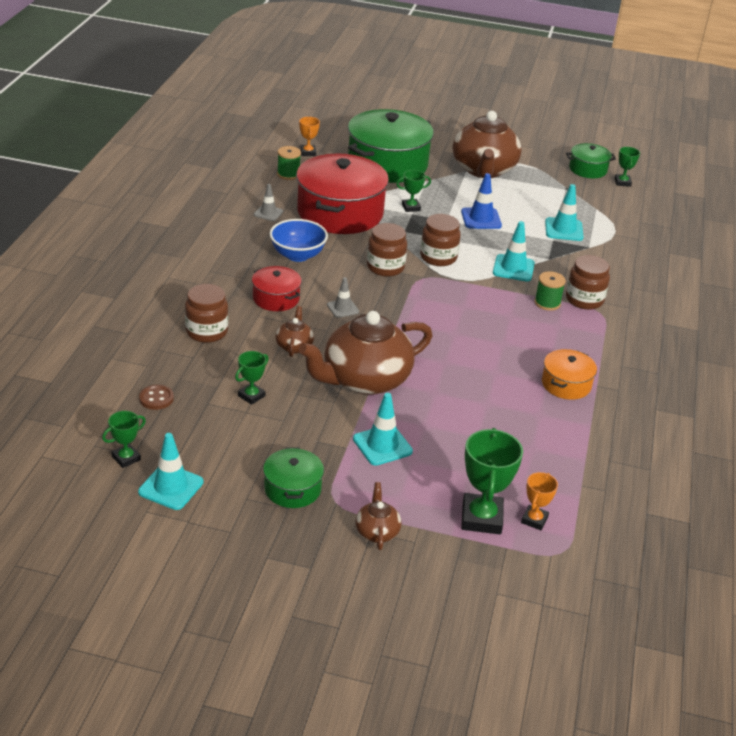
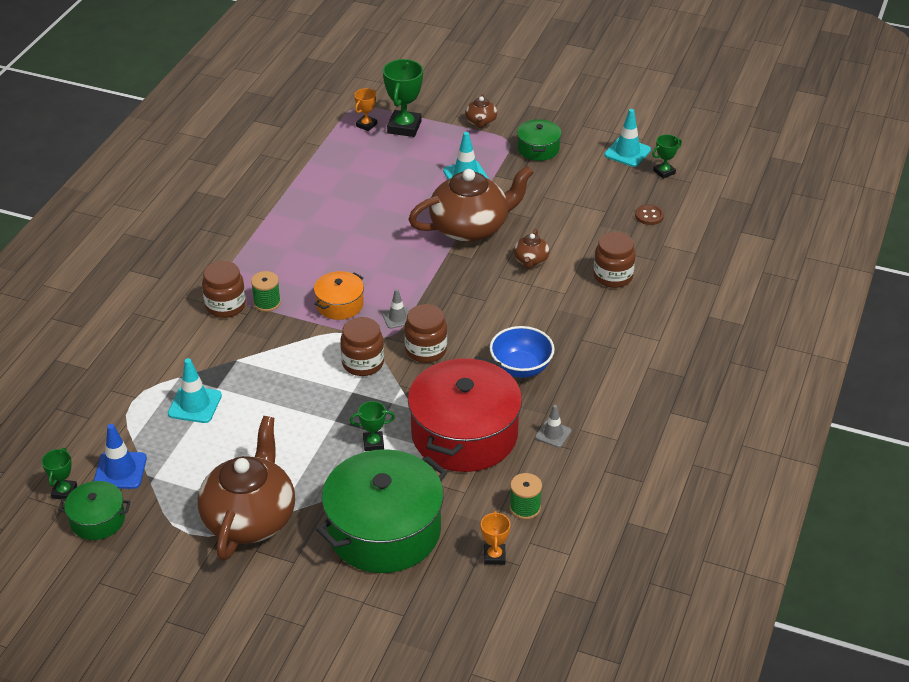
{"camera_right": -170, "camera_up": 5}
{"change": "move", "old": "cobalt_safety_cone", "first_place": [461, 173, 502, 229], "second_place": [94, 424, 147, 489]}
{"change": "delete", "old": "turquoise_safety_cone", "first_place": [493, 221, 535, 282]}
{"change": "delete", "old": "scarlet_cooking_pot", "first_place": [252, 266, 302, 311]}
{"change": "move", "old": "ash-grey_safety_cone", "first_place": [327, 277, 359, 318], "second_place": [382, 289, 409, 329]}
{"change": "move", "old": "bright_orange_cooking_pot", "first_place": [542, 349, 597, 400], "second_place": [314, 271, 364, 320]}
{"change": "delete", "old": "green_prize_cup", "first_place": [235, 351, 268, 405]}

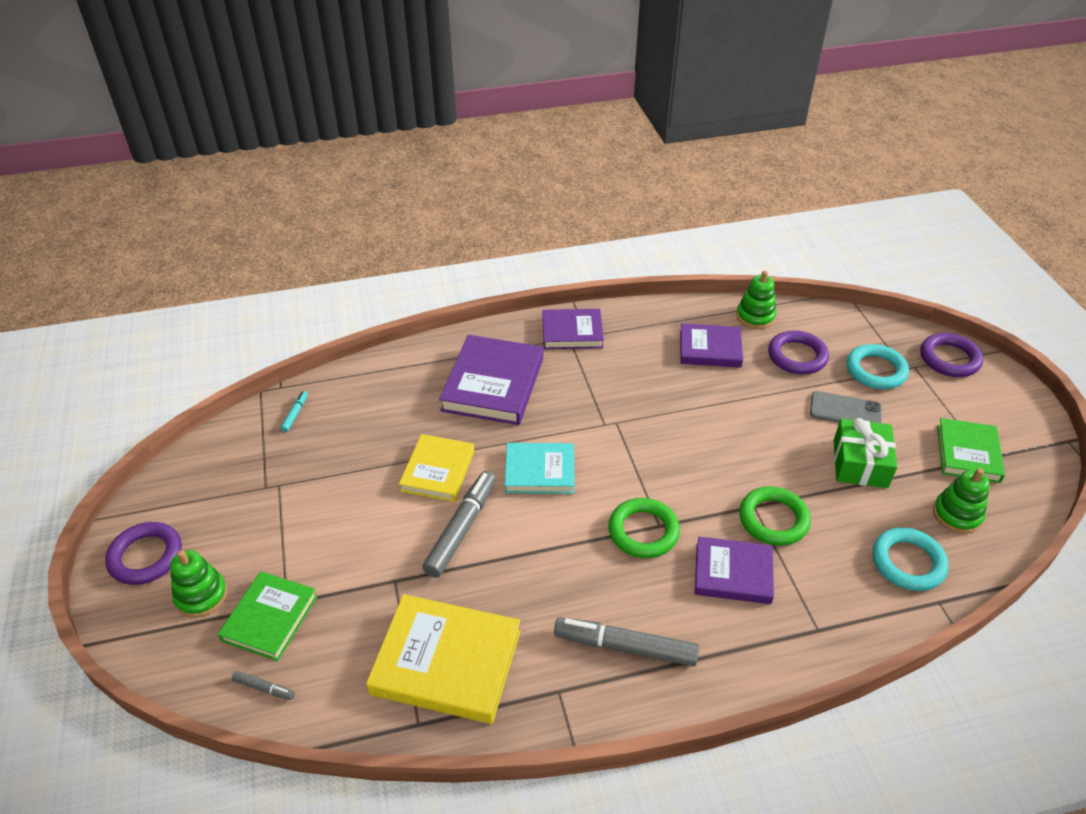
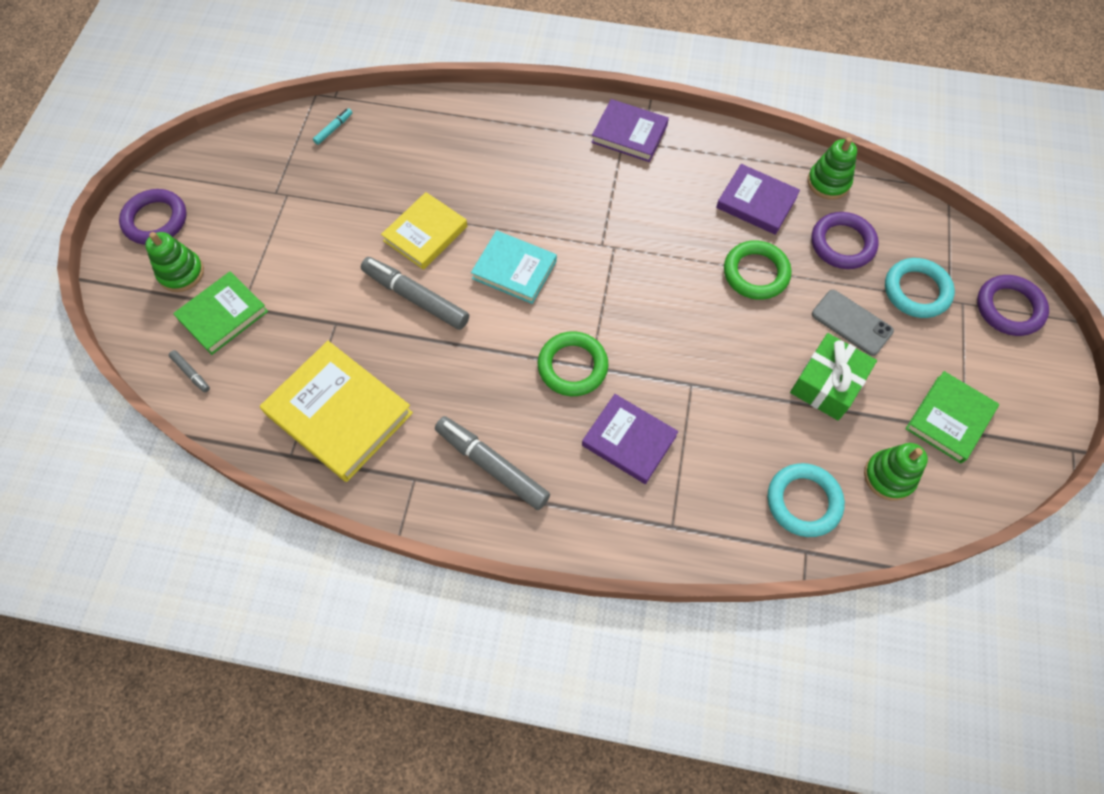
{"camera_right": 25, "camera_up": 20}
{"change": "delete", "old": "purple_hardcover", "first_place": [439, 335, 543, 425]}
{"change": "rotate", "old": "ash-grey_felt_pen", "first_place": [422, 471, 496, 578], "second_place": [361, 257, 469, 330], "degrees": -105}
{"change": "move", "old": "green_ring", "first_place": [739, 486, 811, 546], "second_place": [724, 240, 791, 300]}

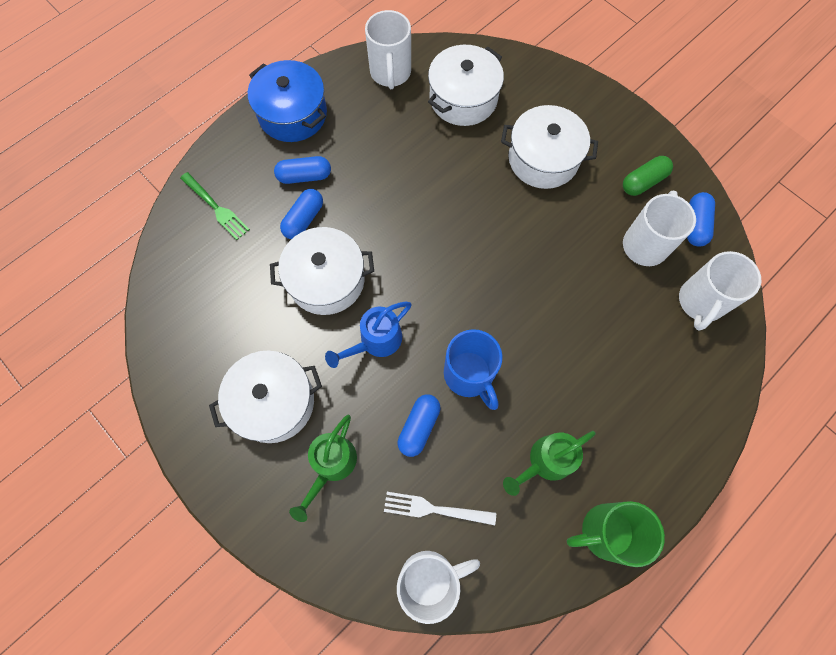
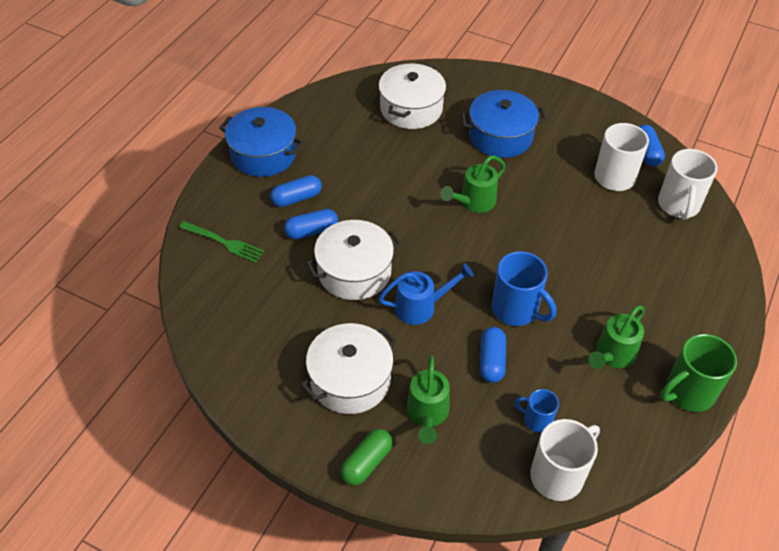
{"camera_right": -20, "camera_up": -20}
{"change": "delete", "old": "snow-white_tea_mug", "first_place": [365, 10, 411, 89]}
{"change": "recolor", "old": "snow-white_cooking_pot", "new": "cobalt_cooking_pot", "first_place": [501, 105, 598, 189], "second_place": [461, 90, 547, 158]}
{"change": "move", "old": "green_pill_shape", "first_place": [623, 156, 673, 196], "second_place": [340, 429, 393, 486]}
{"change": "rotate", "old": "cobalt_pill_shape", "first_place": [280, 189, 323, 239], "second_place": [284, 209, 338, 239], "degrees": 60}
{"change": "rotate", "old": "cobalt_watering_pot", "first_place": [325, 302, 412, 368], "second_place": [378, 263, 474, 325], "degrees": -135}
{"change": "replace", "old": "snow-white_table_fork", "new": "cobalt_tea_mug", "first_place": [384, 492, 496, 525], "second_place": [515, 389, 559, 433]}
{"change": "insert", "new": "green_watering_pot", "second_place": [440, 156, 506, 213]}

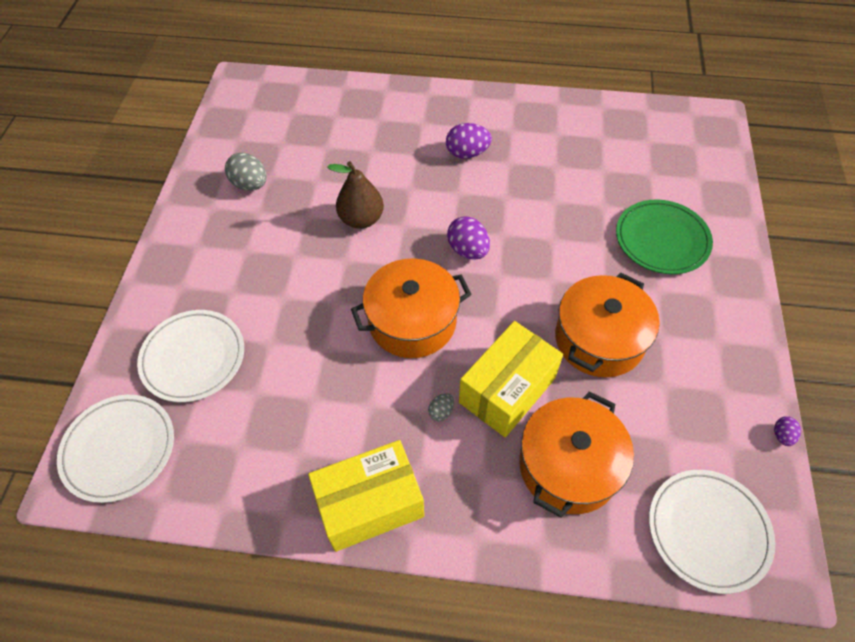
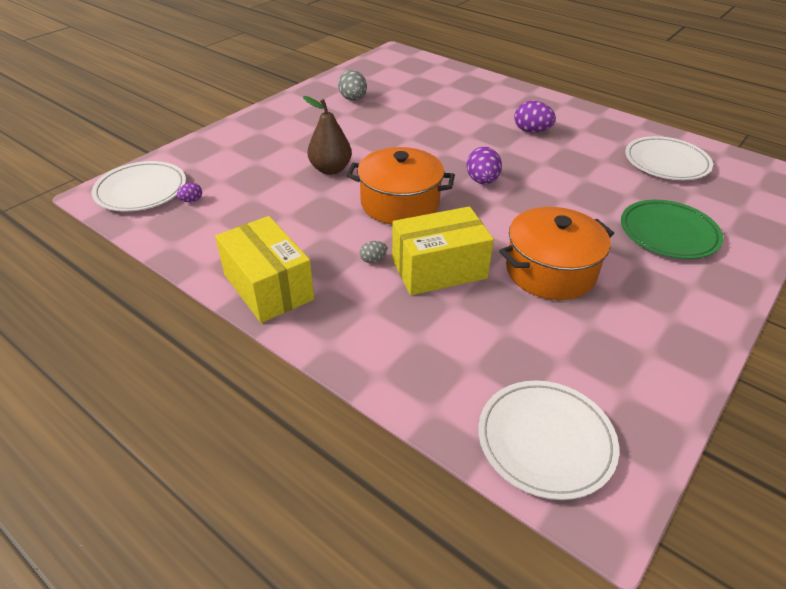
{"camera_right": 30, "camera_up": -15}
{"change": "move", "old": "russet_pear_fruit", "first_place": [327, 161, 384, 229], "second_place": [303, 96, 352, 175]}
{"change": "move", "old": "snow-white_dinner_plate", "first_place": [137, 310, 244, 402], "second_place": [625, 136, 713, 180]}
{"change": "delete", "old": "bright_orange_cooking_pot", "first_place": [519, 391, 634, 518]}
{"change": "move", "old": "purple_toy_egg", "first_place": [774, 416, 801, 446], "second_place": [177, 183, 202, 202]}
{"change": "rotate", "old": "bright_yellow_package", "first_place": [308, 440, 424, 552], "second_place": [215, 216, 314, 323], "degrees": 45}

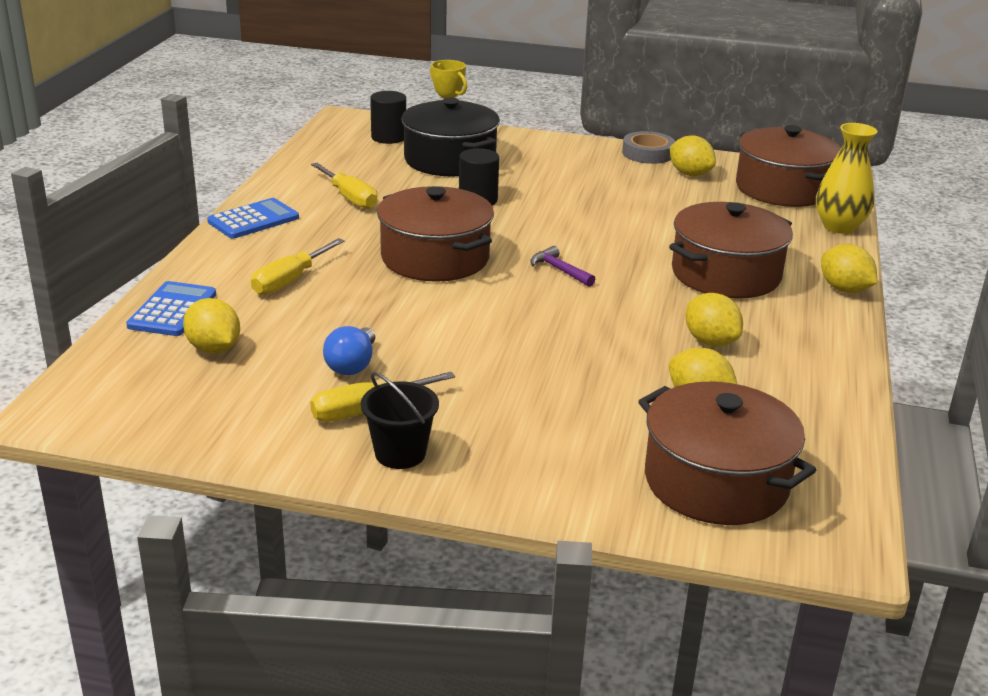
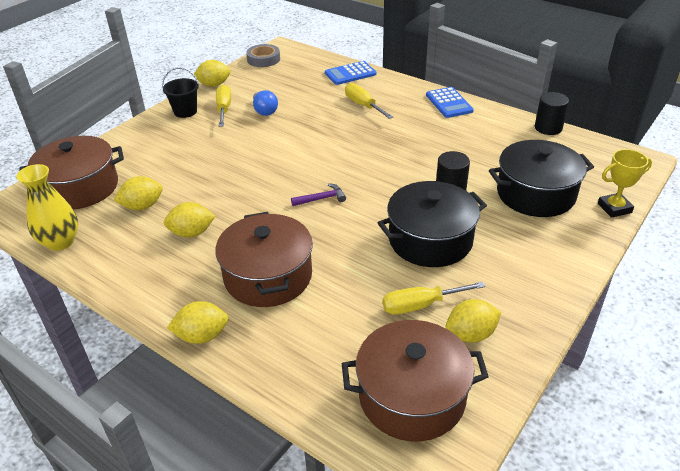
{"camera_right": 115, "camera_up": 10}
{"change": "move", "old": "ebony_cylinder_shape", "first_place": [370, 91, 406, 144], "second_place": [535, 92, 569, 135]}
{"change": "move", "old": "bright_yellow_vase", "first_place": [816, 123, 877, 234], "second_place": [16, 164, 79, 251]}
{"change": "move", "old": "ash-grey_tape", "first_place": [622, 131, 675, 164], "second_place": [246, 44, 280, 67]}
{"change": "move", "old": "bright_yellow_screwdriver", "first_place": [311, 163, 378, 209], "second_place": [383, 282, 486, 315]}
{"change": "delete", "old": "russet_cooking_pot", "first_place": [377, 186, 494, 282]}
{"change": "rotate", "old": "cobalt_pocket_calculator", "first_place": [126, 281, 216, 336], "second_place": [325, 61, 376, 85], "degrees": 120}
{"change": "move", "old": "bright_yellow_lemon", "first_place": [183, 298, 240, 354], "second_place": [193, 60, 231, 87]}
{"change": "rotate", "old": "cobalt_light_bulb", "first_place": [323, 326, 375, 375], "second_place": [253, 90, 278, 116], "degrees": -150}
{"change": "insert", "new": "ebony_cooking_pot", "second_place": [378, 181, 487, 267]}

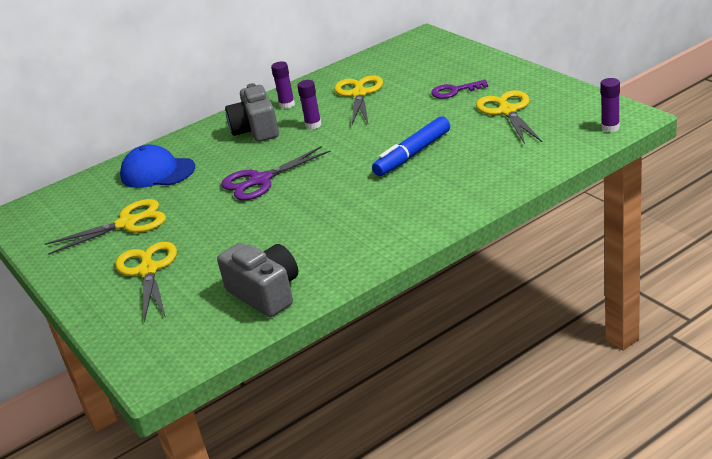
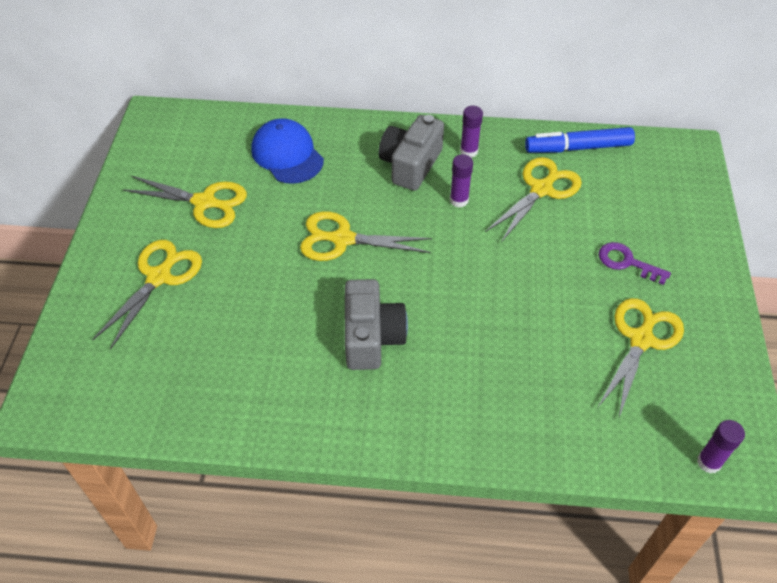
{"camera_right": 35, "camera_up": 20}
{"change": "move", "old": "cobalt_felt_pen", "first_place": [372, 116, 450, 176], "second_place": [525, 127, 635, 153]}
{"change": "recolor", "old": "purple_shears", "new": "bright_yellow_shears", "first_place": [221, 146, 331, 200], "second_place": [300, 211, 432, 261]}
{"change": "move", "old": "ash-grey_compact_camera", "first_place": [217, 243, 298, 317], "second_place": [345, 279, 408, 370]}

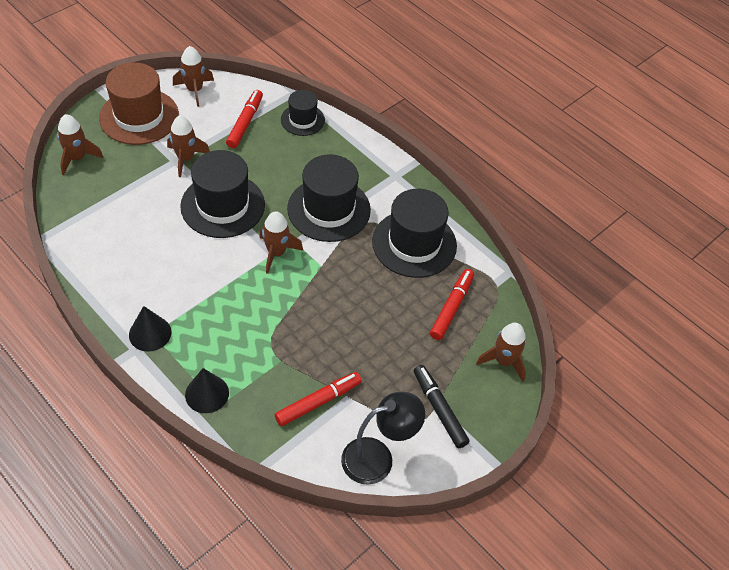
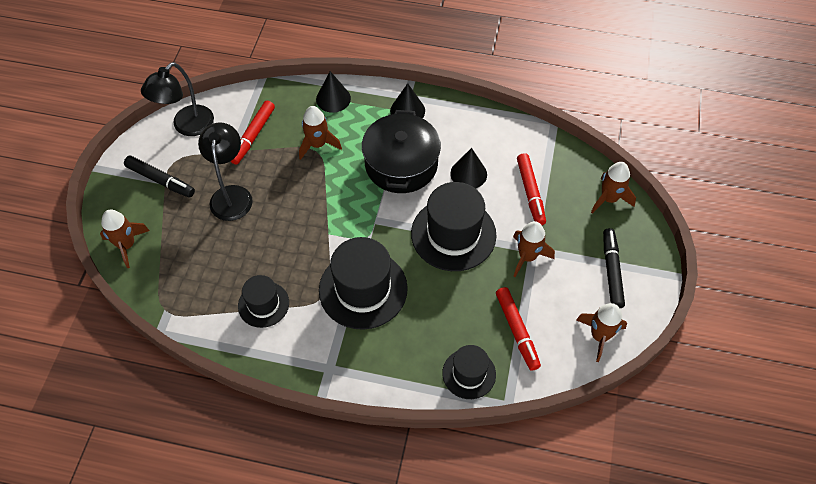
{"camera_right": 150, "camera_up": 5}
{"change": "replace", "old": "russet_hat", "new": "ebony_felt_pen", "first_place": [99, 62, 179, 145], "second_place": [603, 228, 625, 308]}
{"change": "resize", "old": "ebony_hat", "first_place": [372, 189, 457, 278], "second_place": [238, 275, 289, 328], "factor": 0.57}
{"change": "move", "old": "russet_toy_rocket", "first_place": [259, 212, 303, 274], "second_place": [299, 106, 342, 160]}
{"change": "move", "old": "scarlet_felt_pen", "first_place": [430, 269, 474, 340], "second_place": [517, 153, 546, 225]}
{"change": "insert", "new": "ebony_cooking_pot", "second_place": [362, 110, 441, 193]}
{"change": "insert", "new": "ebony_desk_lamp", "second_place": [198, 122, 253, 221]}
{"change": "insert", "new": "ebony_solid_cone", "second_place": [450, 148, 487, 189]}

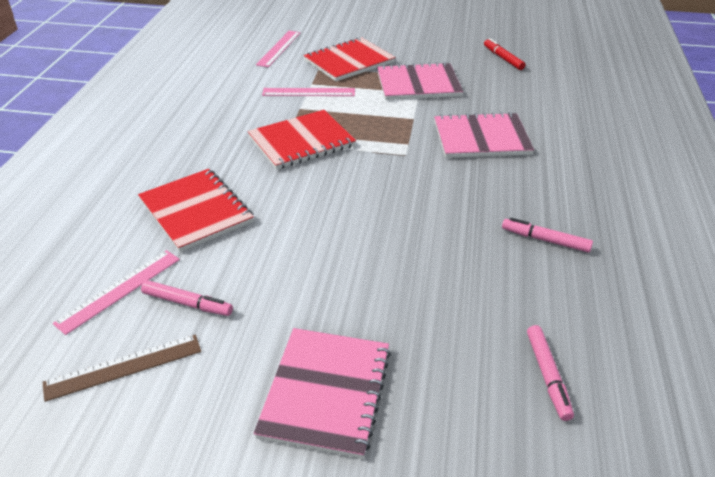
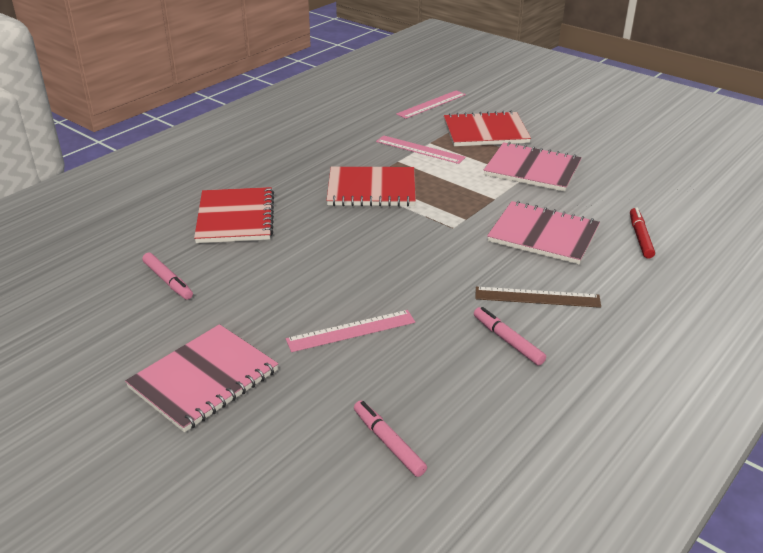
{"camera_right": 30, "camera_up": -5}
{"change": "move", "old": "scarlet_felt_pen", "first_place": [484, 38, 525, 70], "second_place": [630, 207, 655, 259]}
{"change": "move", "old": "pink_measuring_stick", "first_place": [53, 250, 180, 335], "second_place": [286, 310, 415, 352]}
{"change": "rotate", "old": "pink_felt_pen", "first_place": [527, 325, 574, 421], "second_place": [354, 400, 427, 477], "degrees": 120}
{"change": "move", "old": "russet_measuring_stick", "first_place": [42, 334, 201, 402], "second_place": [475, 287, 601, 308]}

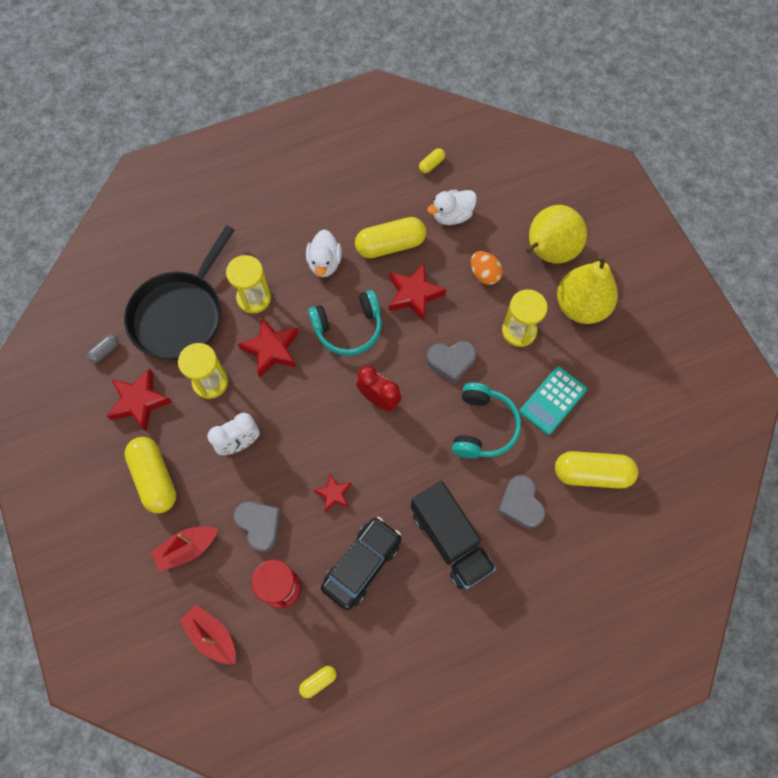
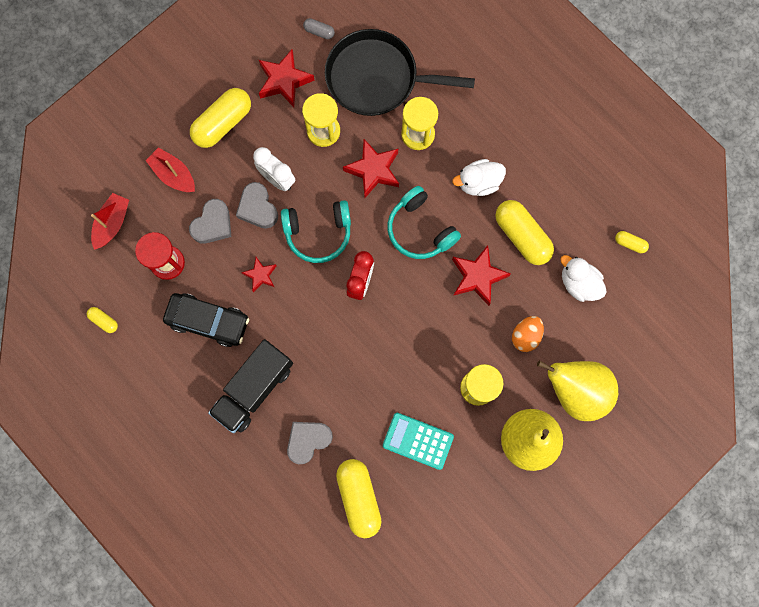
{"camera_right": 70, "camera_up": 10}
{"change": "move", "old": "ash-grey_heart", "first_place": [427, 341, 476, 384], "second_place": [236, 182, 278, 229]}
{"change": "move", "old": "turquoise_headphones", "first_place": [452, 383, 521, 458], "second_place": [281, 200, 351, 263]}

